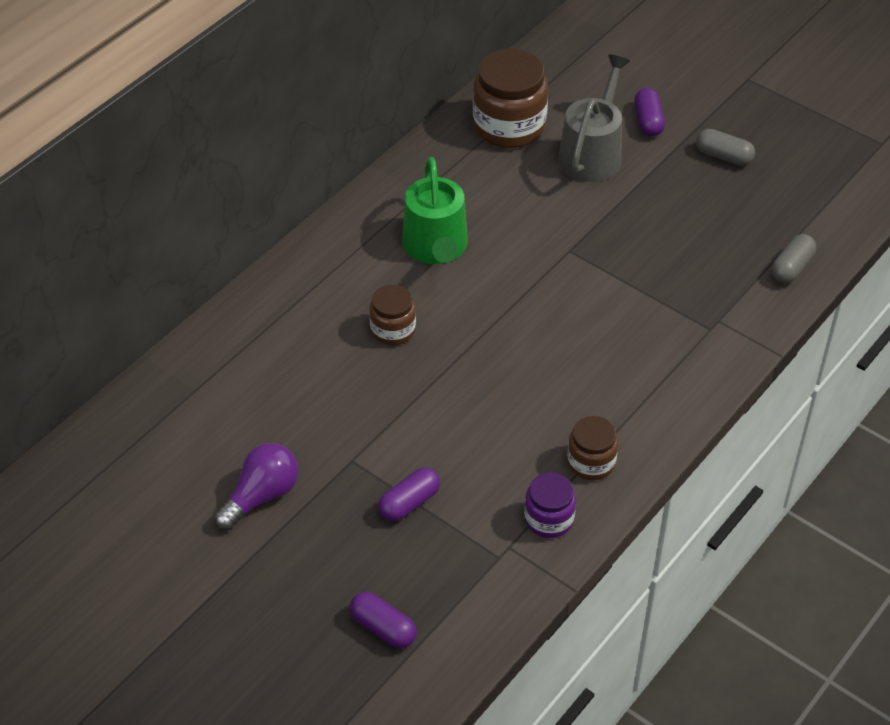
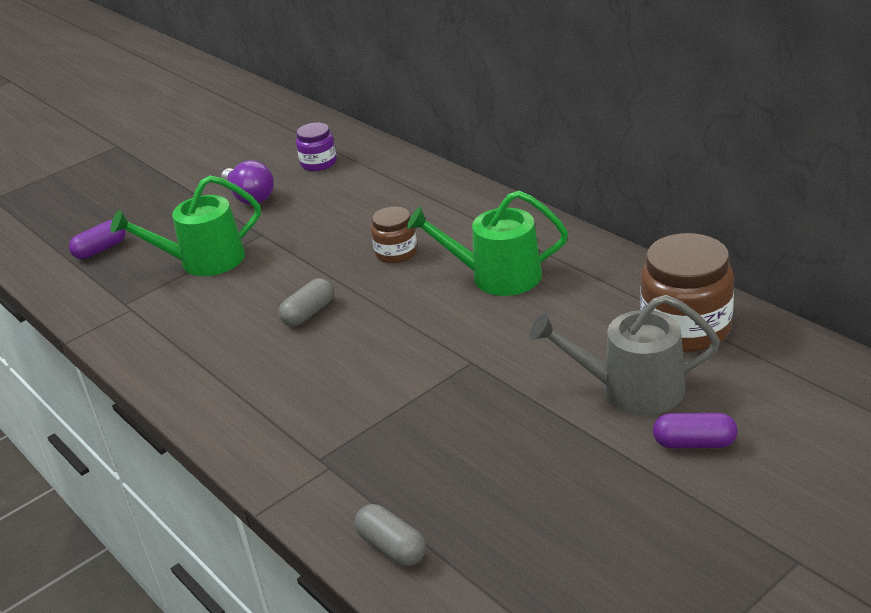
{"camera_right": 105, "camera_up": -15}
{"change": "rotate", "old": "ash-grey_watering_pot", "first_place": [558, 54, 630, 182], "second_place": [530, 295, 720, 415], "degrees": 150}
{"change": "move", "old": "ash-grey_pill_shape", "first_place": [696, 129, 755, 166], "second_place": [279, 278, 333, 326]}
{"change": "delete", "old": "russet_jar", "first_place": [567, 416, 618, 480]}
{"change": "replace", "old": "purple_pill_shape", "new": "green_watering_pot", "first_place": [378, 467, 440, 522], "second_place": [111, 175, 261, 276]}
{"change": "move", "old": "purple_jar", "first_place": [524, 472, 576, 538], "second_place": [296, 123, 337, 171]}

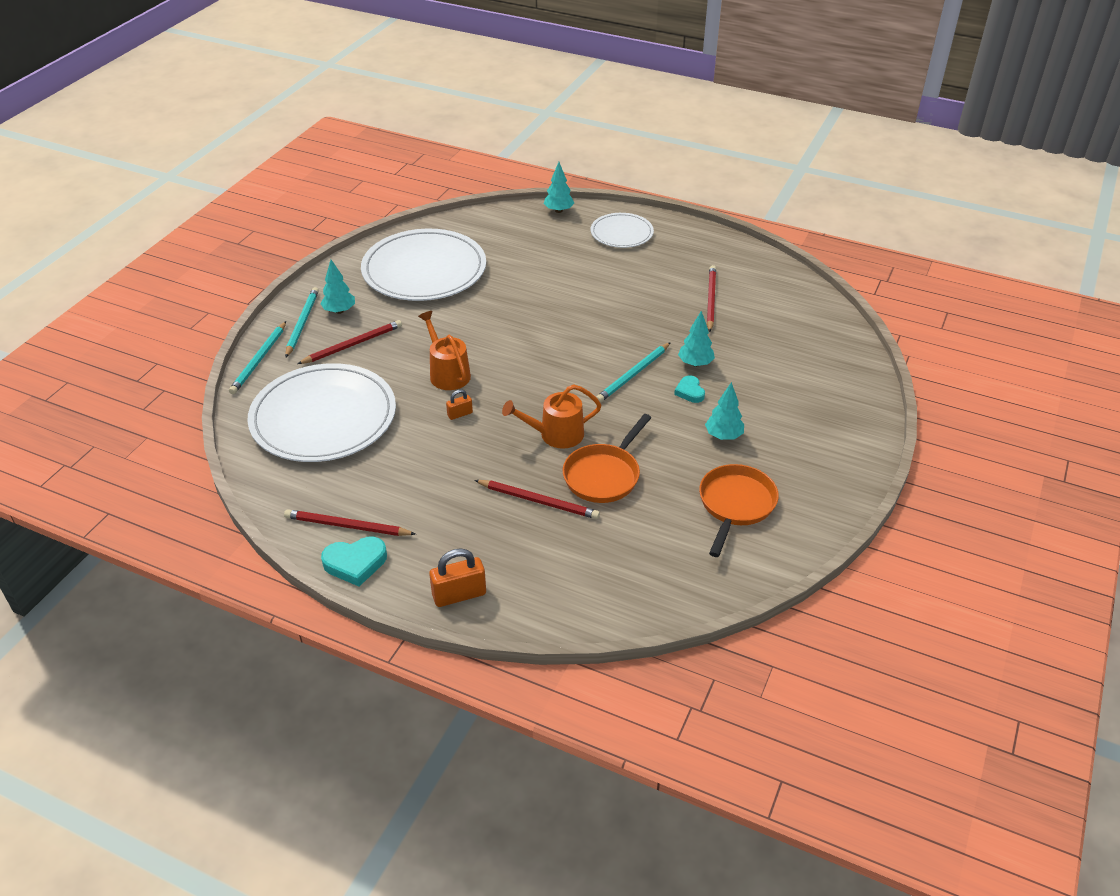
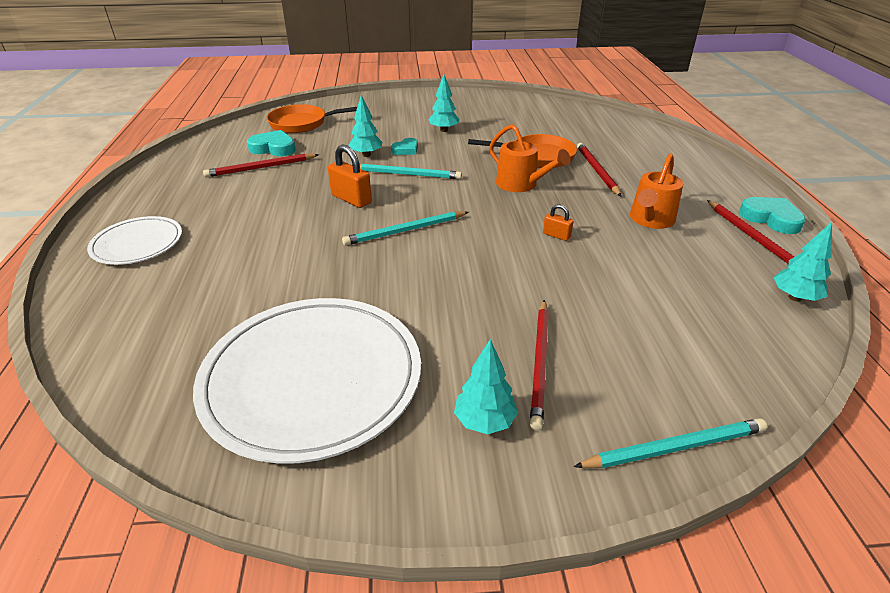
{"camera_right": -120, "camera_up": -5}
{"change": "move", "old": "turquoise_fir_tree", "first_place": [544, 162, 574, 213], "second_place": [774, 222, 832, 301]}
{"change": "move", "old": "turquoise_lead_pencil", "first_place": [285, 287, 319, 357], "second_place": [342, 211, 469, 246]}
{"change": "move", "old": "bright_orange_watering_pot", "first_place": [418, 311, 471, 390], "second_place": [630, 153, 683, 229]}
{"change": "rotate", "old": "scarlet_lead_pencil", "first_place": [297, 320, 402, 364], "second_place": [530, 300, 549, 430], "degrees": -105}
{"change": "delete", "old": "snow-white_dinner_plate", "first_place": [247, 363, 396, 462]}
{"change": "move", "old": "bright_orange_frying_pan", "first_place": [699, 464, 779, 557], "second_place": [267, 104, 357, 133]}
{"change": "move", "old": "bright_orange_padlock", "first_place": [429, 548, 486, 607], "second_place": [328, 145, 372, 208]}
{"change": "insert", "new": "turquoise_heart", "second_place": [247, 130, 296, 156]}

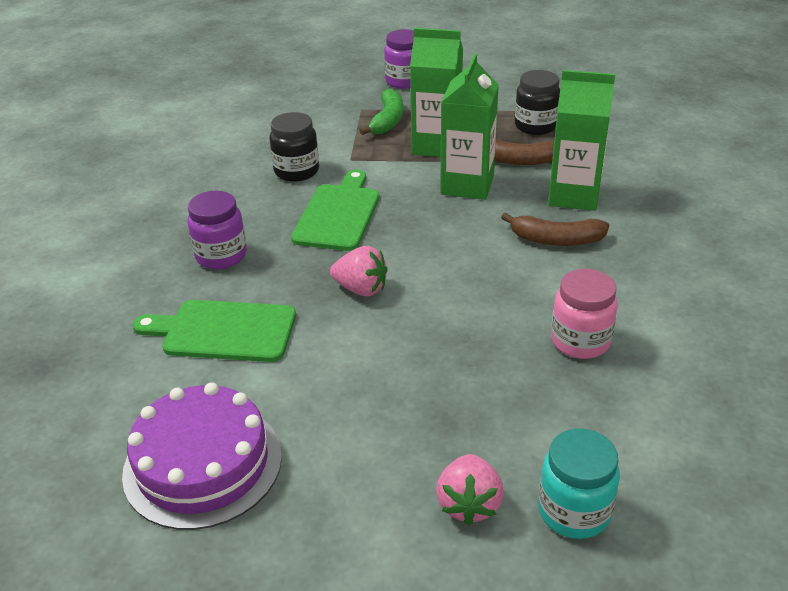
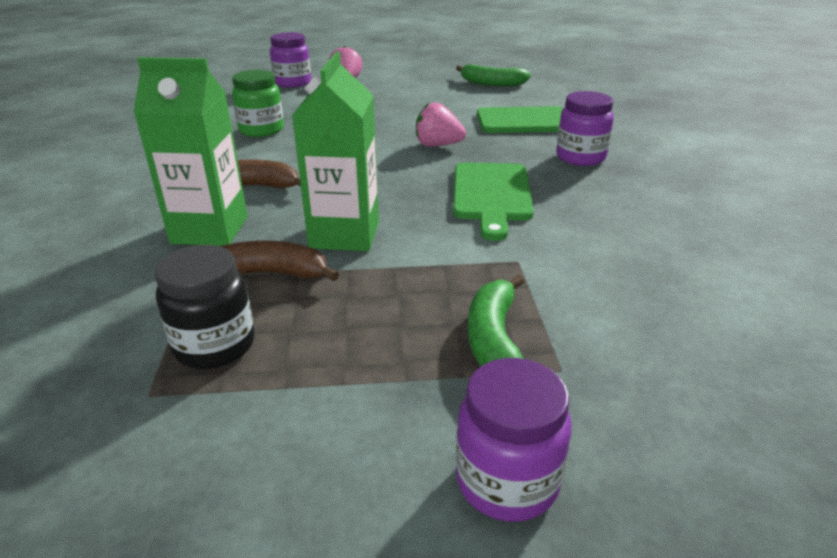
{"camera_right": 170, "camera_up": -5}
{"change": "delete", "old": "green_carton", "first_place": [410, 28, 463, 157]}
{"change": "delete", "old": "ebony_jar", "first_place": [270, 112, 319, 182]}
{"change": "recolor", "old": "pink_jar", "new": "green_jar", "first_place": [551, 269, 618, 359], "second_place": [232, 70, 284, 137]}
{"change": "replace", "old": "purple_gateau", "new": "green_toy_banana", "first_place": [122, 383, 282, 530], "second_place": [456, 64, 531, 86]}
{"change": "recolor", "old": "turquoise_jar", "new": "purple_jar", "first_place": [538, 428, 620, 539], "second_place": [270, 32, 311, 88]}

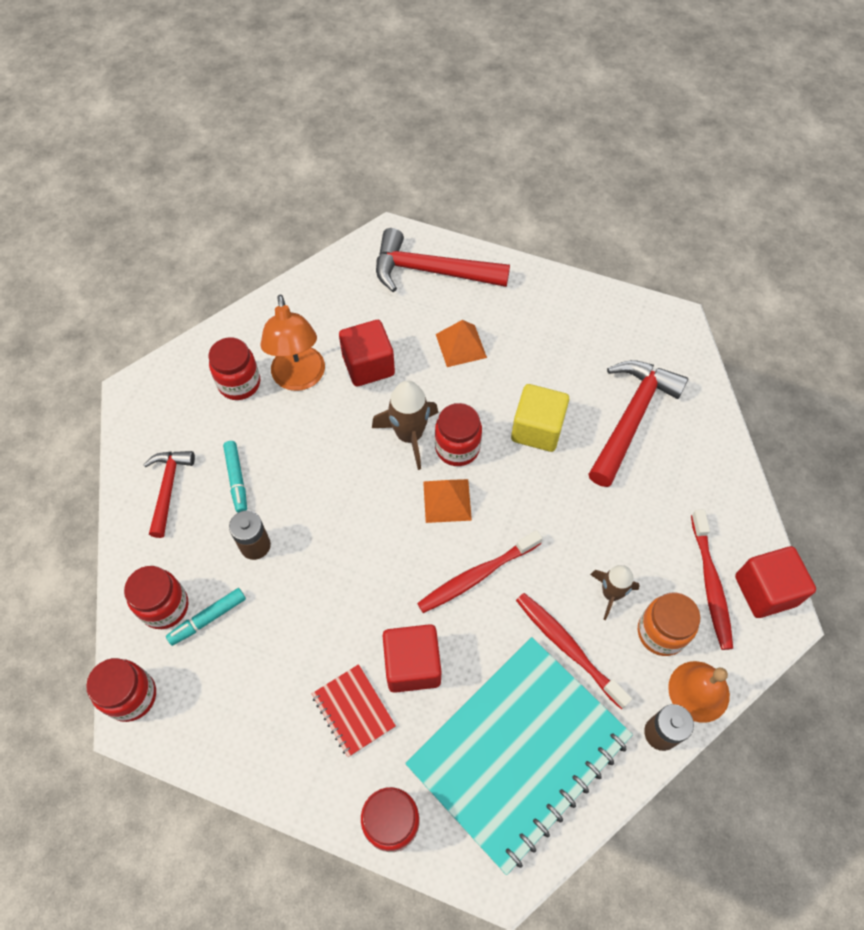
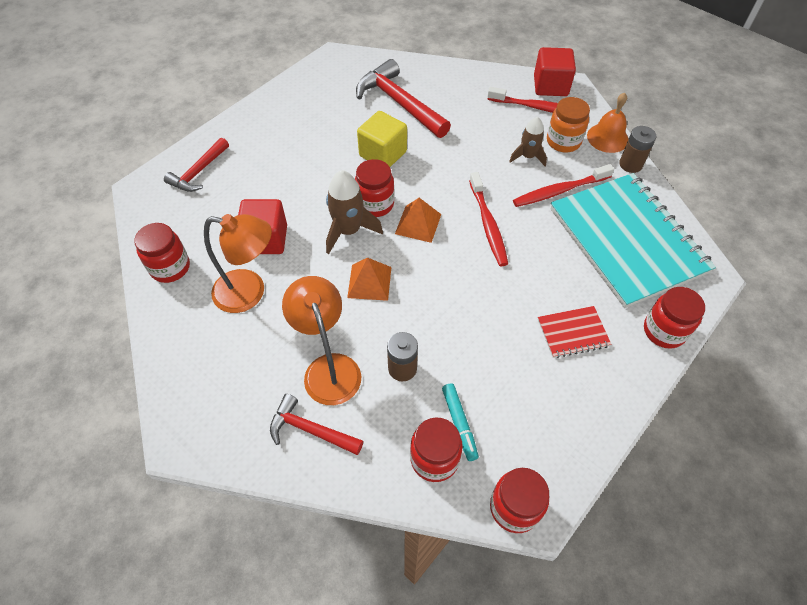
{"camera_right": -70, "camera_up": -5}
{"change": "resize", "old": "scarlet_carpenter's_hammer", "first_place": [376, 228, 510, 292], "second_place": [164, 138, 229, 192], "factor": 0.6}
{"change": "move", "old": "bright_orange_solid_pyramid", "first_place": [436, 320, 487, 367], "second_place": [347, 258, 391, 301]}
{"change": "move", "old": "scarlet_jar", "first_place": [208, 337, 260, 400], "second_place": [134, 223, 190, 283]}
{"change": "replace", "old": "turquoise_felt_pen", "new": "bright_orange_desk_lamp", "first_place": [223, 441, 247, 513], "second_place": [282, 276, 361, 405]}
{"change": "delete", "old": "scarlet_solid_cube", "first_place": [383, 624, 441, 693]}

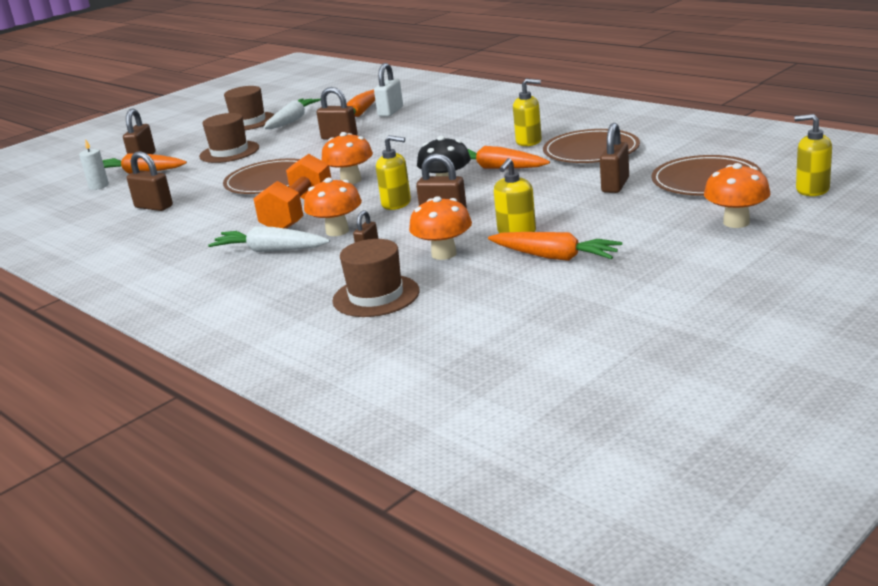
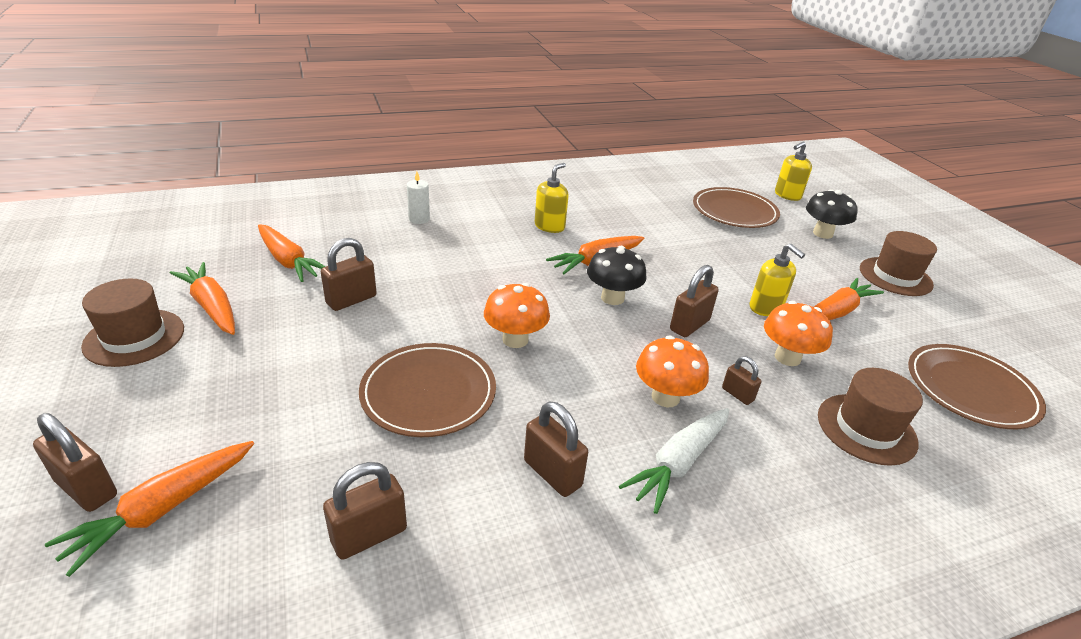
{"camera_right": -70, "camera_up": 10}
{"change": "delete", "old": "snow-white_padlock", "first_place": [374, 63, 403, 117]}
{"change": "recolor", "old": "snow-white_toy_carrot", "new": "bright_orange_toy_carrot", "first_place": [263, 98, 321, 129], "second_place": [170, 262, 235, 335]}
{"change": "move", "old": "russet_hat", "first_place": [199, 113, 259, 163], "second_place": [860, 231, 937, 296]}
{"change": "move", "old": "russet_padlock", "first_place": [600, 123, 629, 193], "second_place": [524, 402, 588, 497]}
{"change": "move", "old": "russet_dinner_plate", "first_place": [543, 129, 640, 163], "second_place": [908, 344, 1046, 429]}
{"change": "delete", "old": "bright_yellow_soap_dispenser", "first_place": [376, 135, 411, 210]}
{"change": "move", "old": "snow-white_candle", "first_place": [79, 139, 109, 190], "second_place": [407, 171, 430, 224]}
{"change": "delete", "old": "bright_orange_dumbbell", "first_place": [254, 154, 331, 229]}
{"change": "recolor", "old": "bright_orange_toadstool", "new": "ebony_toadstool", "first_place": [704, 163, 771, 228], "second_place": [806, 189, 858, 239]}

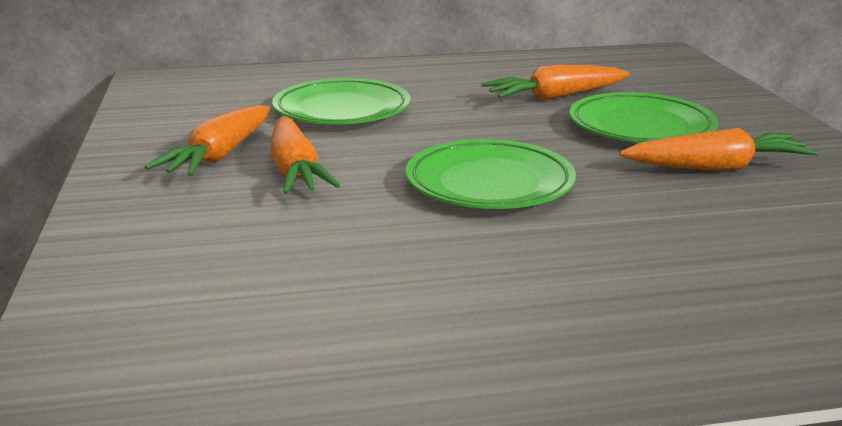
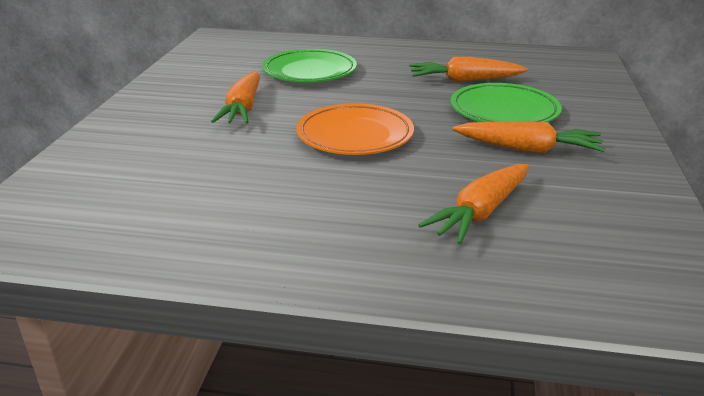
{"camera_right": 20, "camera_up": 5}
{"change": "move", "old": "bright_orange_toy_carrot", "first_place": [145, 105, 270, 176], "second_place": [418, 164, 529, 244]}
{"change": "recolor", "old": "green_dinner_plate", "new": "bright_orange_dinner_plate", "first_place": [406, 139, 576, 209], "second_place": [296, 103, 414, 155]}

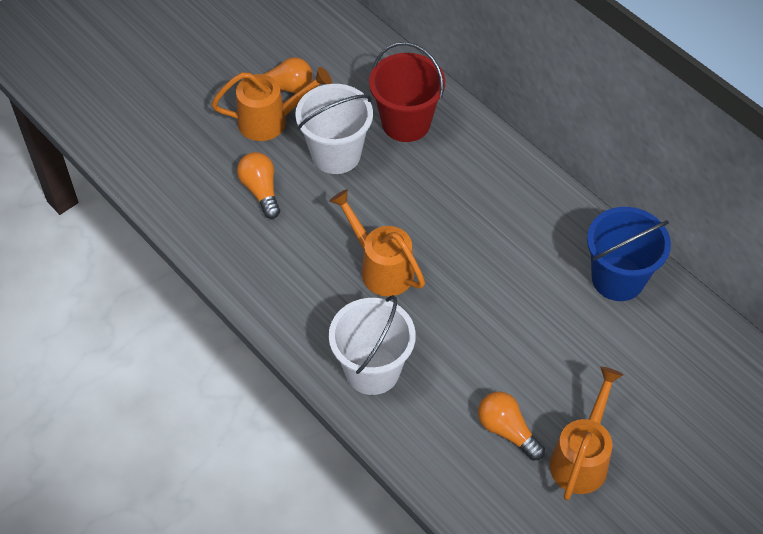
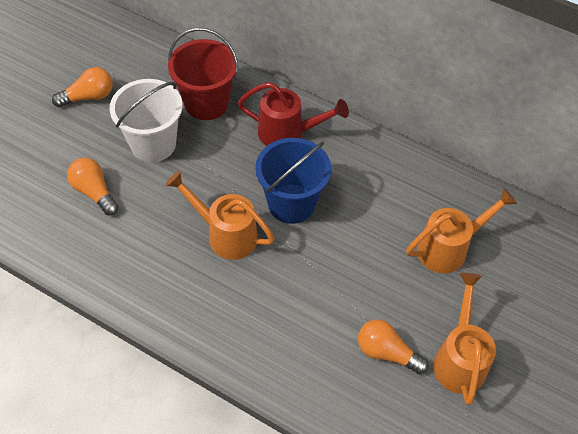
{"camera_right": -20, "camera_up": 0}
{"change": "move", "old": "bright_orange_watering_pot", "first_place": [211, 67, 332, 141], "second_place": [406, 188, 517, 273]}
{"change": "move", "old": "cobalt_pail", "first_place": [587, 207, 671, 301], "second_place": [255, 138, 331, 224]}
{"change": "delete", "old": "snow-white_pail", "first_place": [329, 295, 416, 395]}
{"change": "insert", "new": "scarlet_watering_pot", "second_place": [238, 82, 349, 146]}

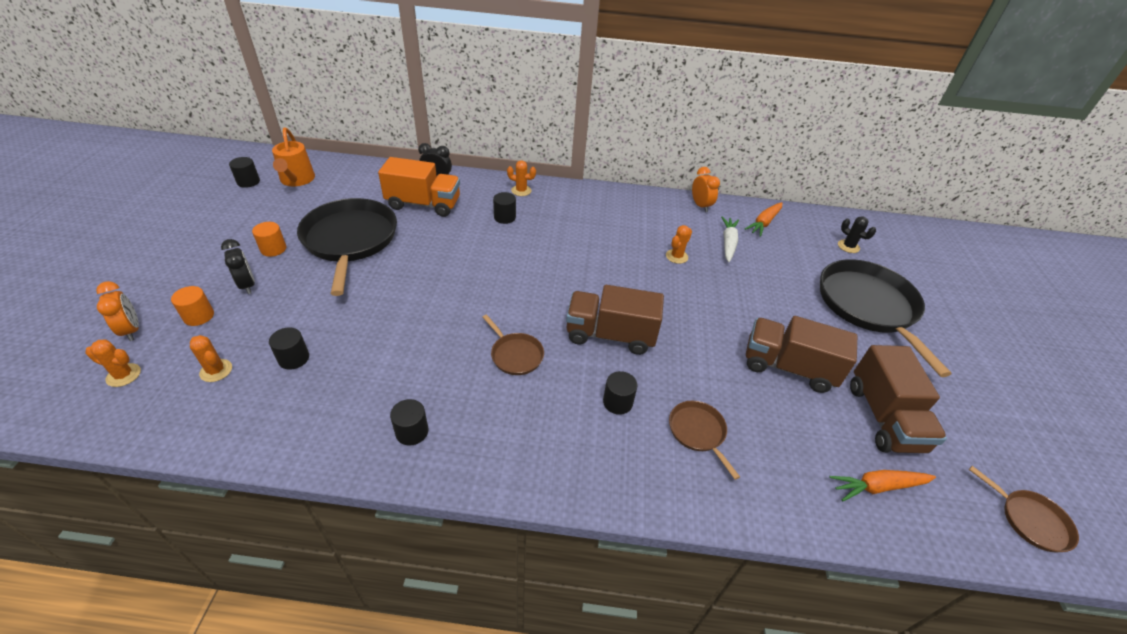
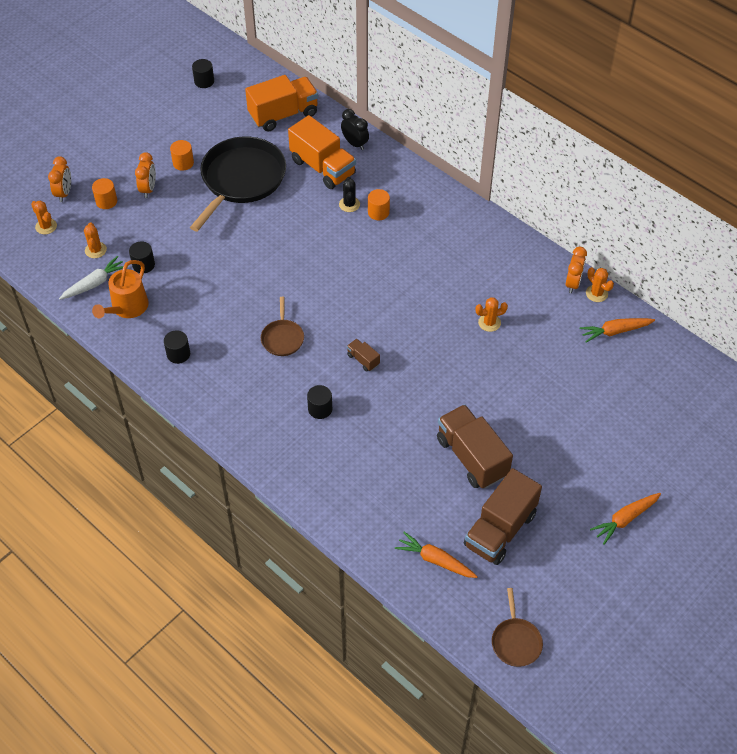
{"camera_right": 40, "camera_up": 10}
{"change": "move", "old": "bright_orange_watering_pot", "first_place": [272, 127, 315, 186], "second_place": [92, 260, 149, 318]}
{"change": "move", "old": "bright_orange_saguaro_cactus", "first_place": [507, 160, 536, 196], "second_place": [586, 267, 614, 302]}
{"change": "recolor", "old": "ebony_cylinder_shape", "new": "bright_orange_cylinder_shape", "first_place": [493, 192, 516, 224], "second_place": [368, 189, 390, 220]}
{"change": "move", "old": "ebony_saguaro_cactus", "first_place": [838, 216, 876, 253], "second_place": [339, 177, 360, 212]}
{"change": "move", "old": "snow-white_toy_carrot", "first_place": [721, 217, 739, 262], "second_place": [59, 256, 123, 300]}
{"change": "recolor", "old": "ebony_bedside_clock", "new": "bright_orange_bedside_clock", "first_place": [221, 239, 255, 294], "second_place": [135, 152, 156, 198]}
{"change": "delete", "old": "ebony_frying_pan", "first_place": [820, 259, 952, 377]}
{"change": "resize", "old": "russet_lorry", "first_place": [566, 285, 664, 355], "second_place": [347, 339, 380, 372], "factor": 0.44}
{"change": "delete", "old": "russet_frying_pan", "first_place": [669, 401, 740, 480]}
{"change": "insert", "new": "bright_orange_lorry", "second_place": [245, 75, 318, 132]}
{"change": "insert", "new": "bright_orange_toy_carrot", "second_place": [590, 493, 661, 545]}

